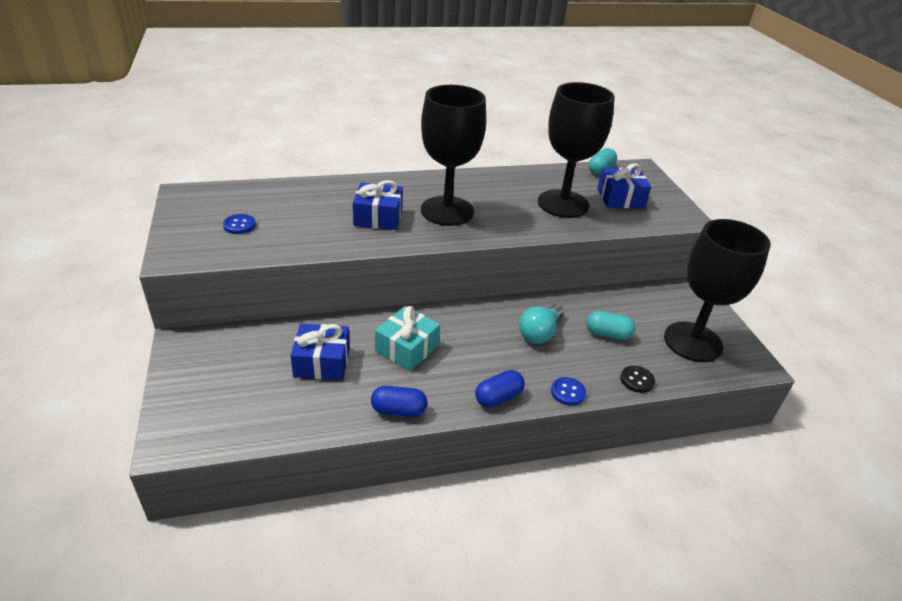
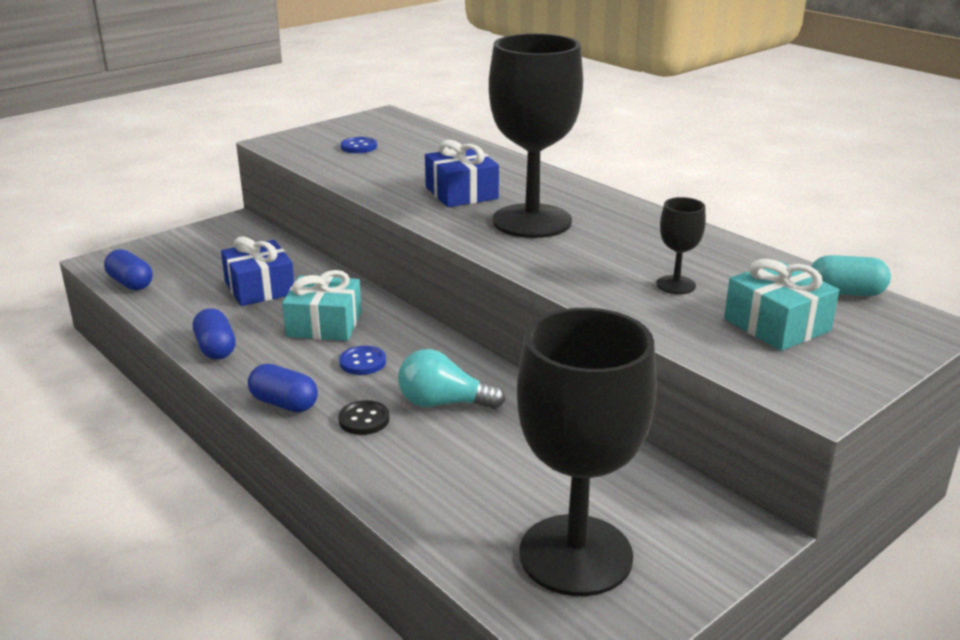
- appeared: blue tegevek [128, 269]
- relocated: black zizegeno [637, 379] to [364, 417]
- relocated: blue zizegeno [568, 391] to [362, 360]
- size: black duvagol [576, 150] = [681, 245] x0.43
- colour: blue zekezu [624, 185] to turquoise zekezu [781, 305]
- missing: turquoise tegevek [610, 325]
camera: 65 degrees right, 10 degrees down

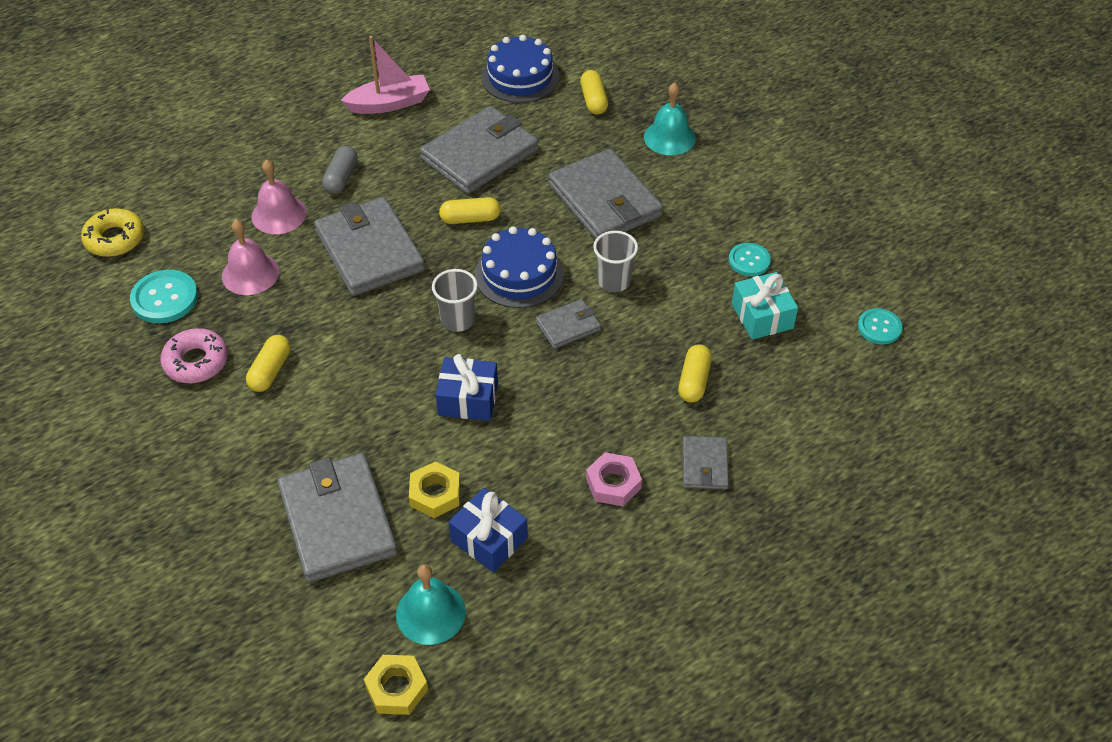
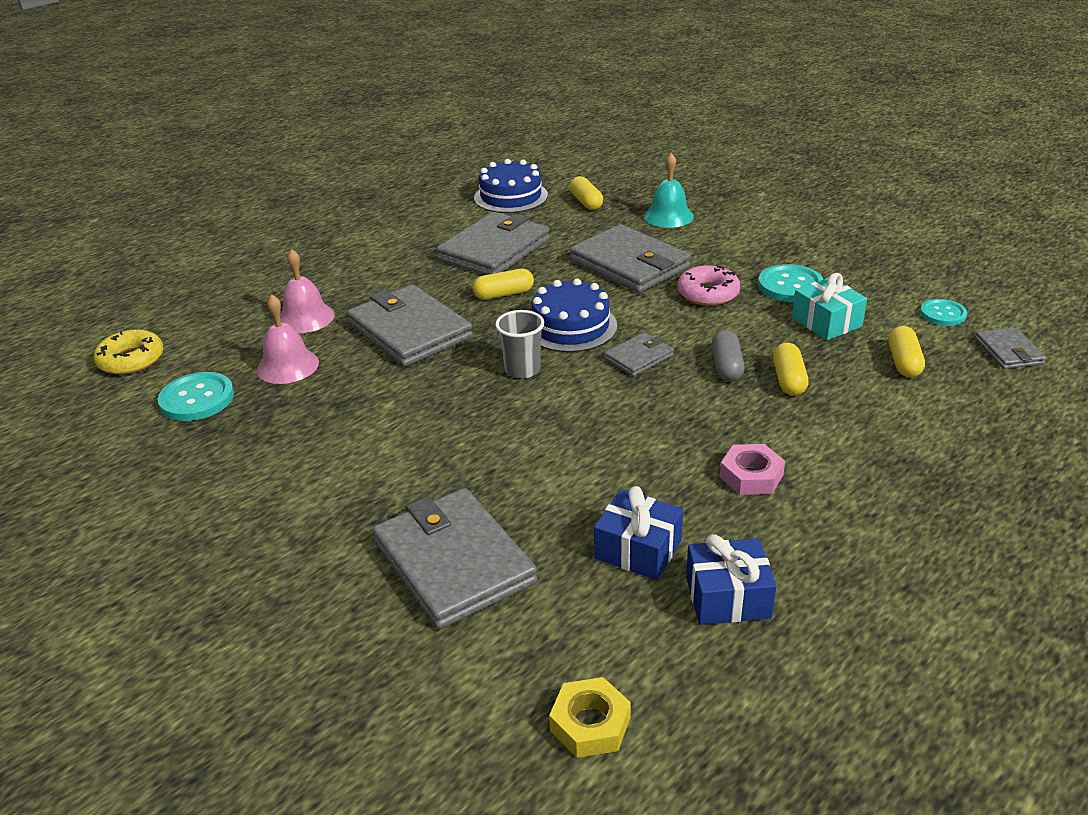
- relocated: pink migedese [194, 355] to [708, 285]
- relocated: blue zekezu [467, 387] to [731, 579]
- relocated: grey tegevek [340, 170] to [728, 356]
- size: turquoise zizegeno [750, 259] = [790, 283] x1.54
- relocated: yellow tegevek [268, 363] to [907, 351]
- relocated: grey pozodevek [705, 462] to [1010, 348]
- missing: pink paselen [385, 75]
- missing: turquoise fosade [431, 604]
- missing: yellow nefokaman [434, 489]
- missing: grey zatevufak [615, 261]
camera: 10 degrees left, 15 degrees down

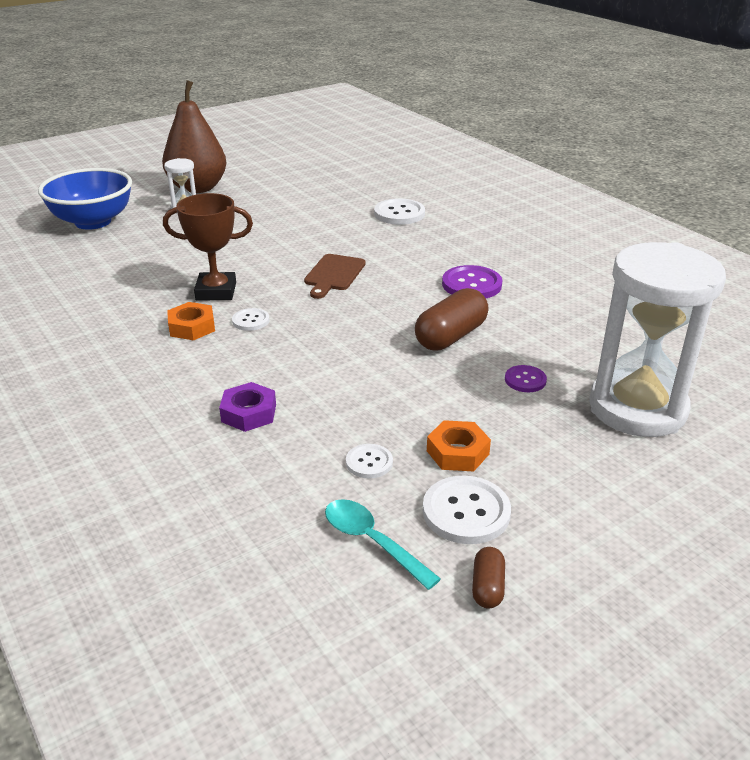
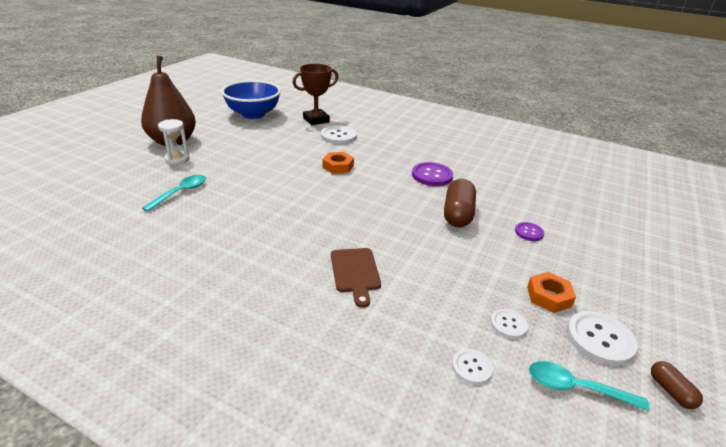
- appeared: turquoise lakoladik [174, 193]
- relocated: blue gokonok [85, 199] to [251, 99]
- relocated: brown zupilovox [208, 247] to [315, 94]
- relocated: orange nefokaman [191, 321] to [338, 163]
- relocated: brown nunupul [335, 276] to [356, 278]
- relocated: white zizegeno [250, 319] to [472, 367]
- missing: purple nefokaman [247, 407]
- missing: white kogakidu [657, 339]
camera: 30 degrees left, 0 degrees up

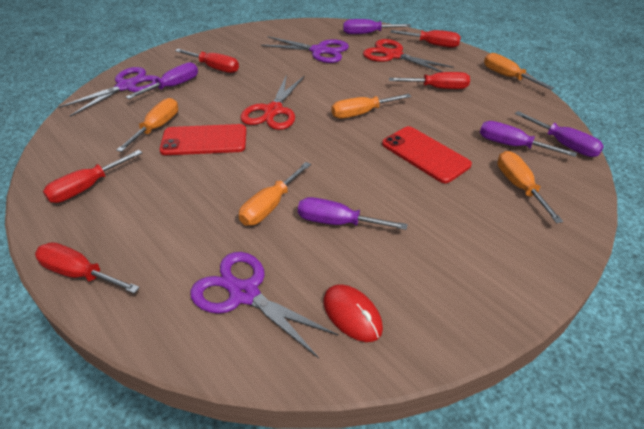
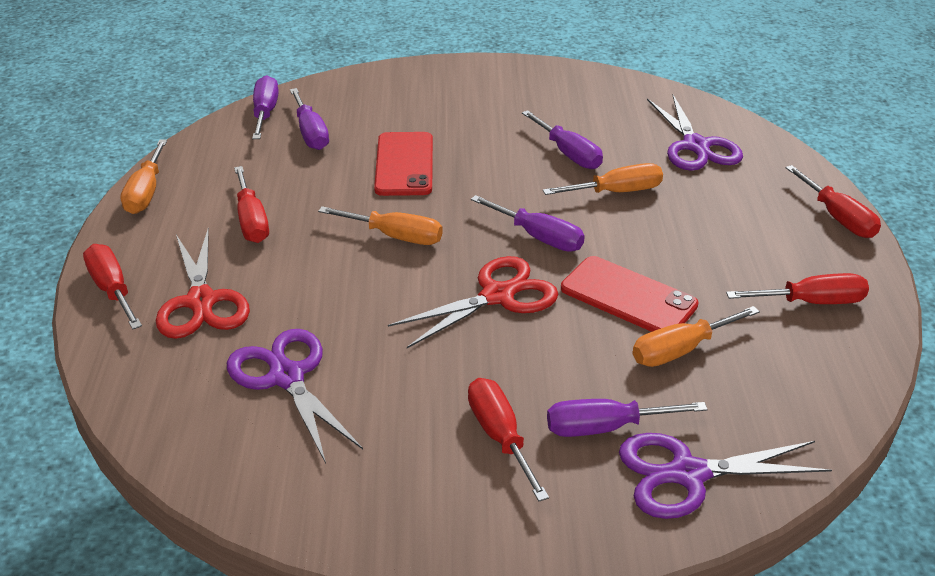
- spun: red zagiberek [429, 80] = [251, 204] 150 degrees counterclockwise
- relocated: purple zagiberek [377, 26] to [528, 223]
- missing: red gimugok [353, 313]
- missing: orange zagiberek [530, 187]
camera: 140 degrees left, 5 degrees down

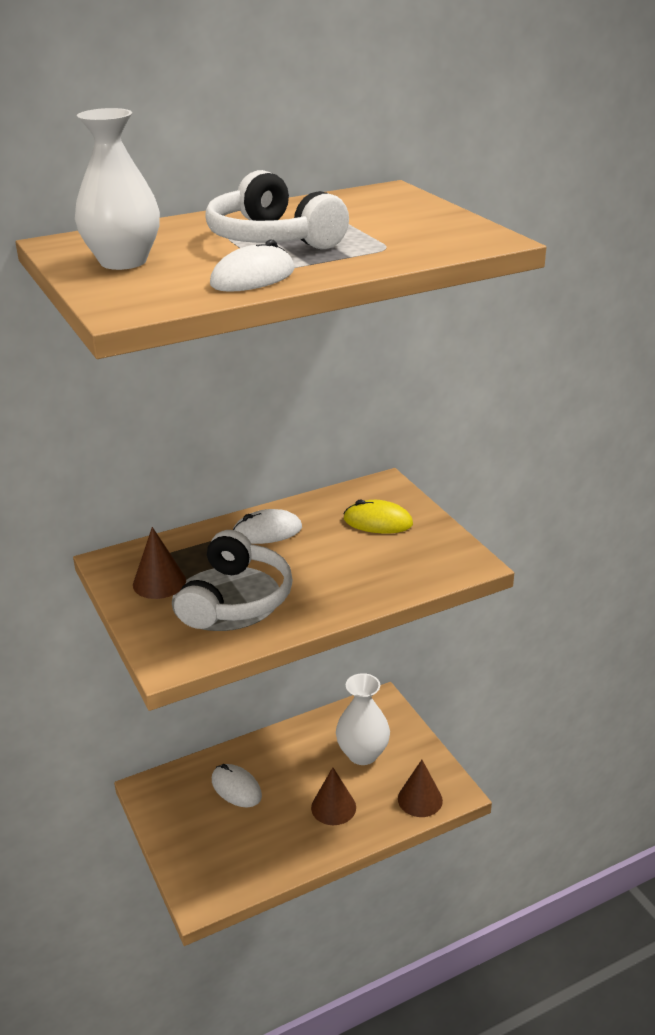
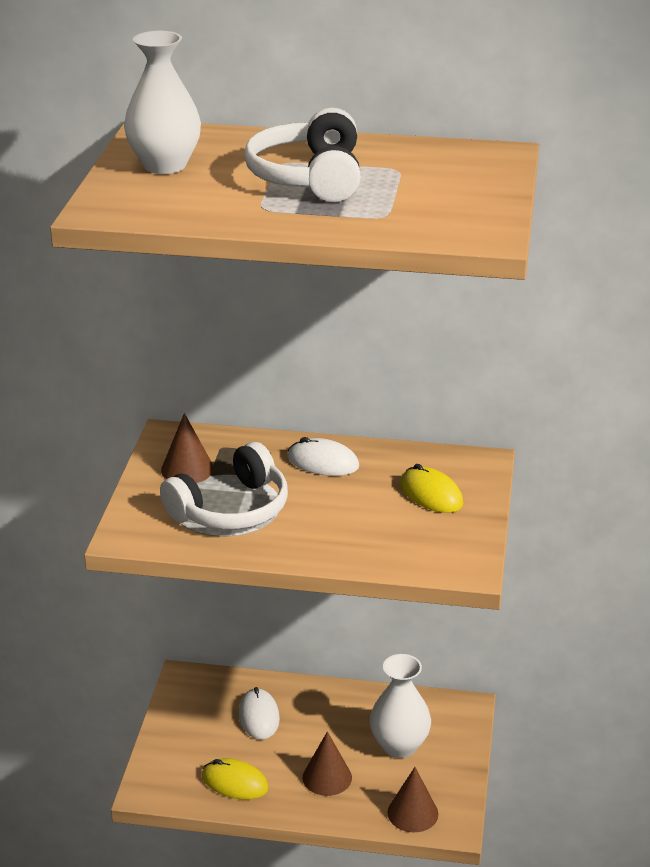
- appeared: yellow gimugok [235, 779]
- missing: white gimugok [252, 266]
camera: 35 degrees right, 0 degrees up

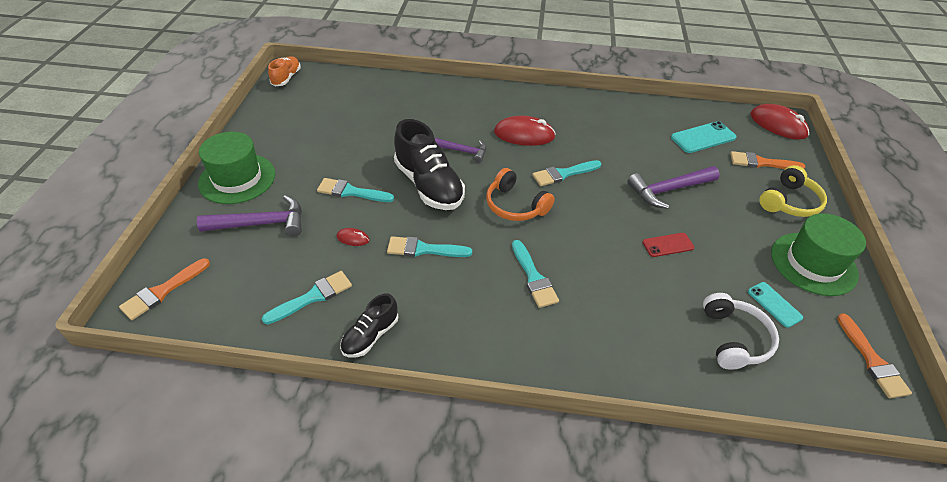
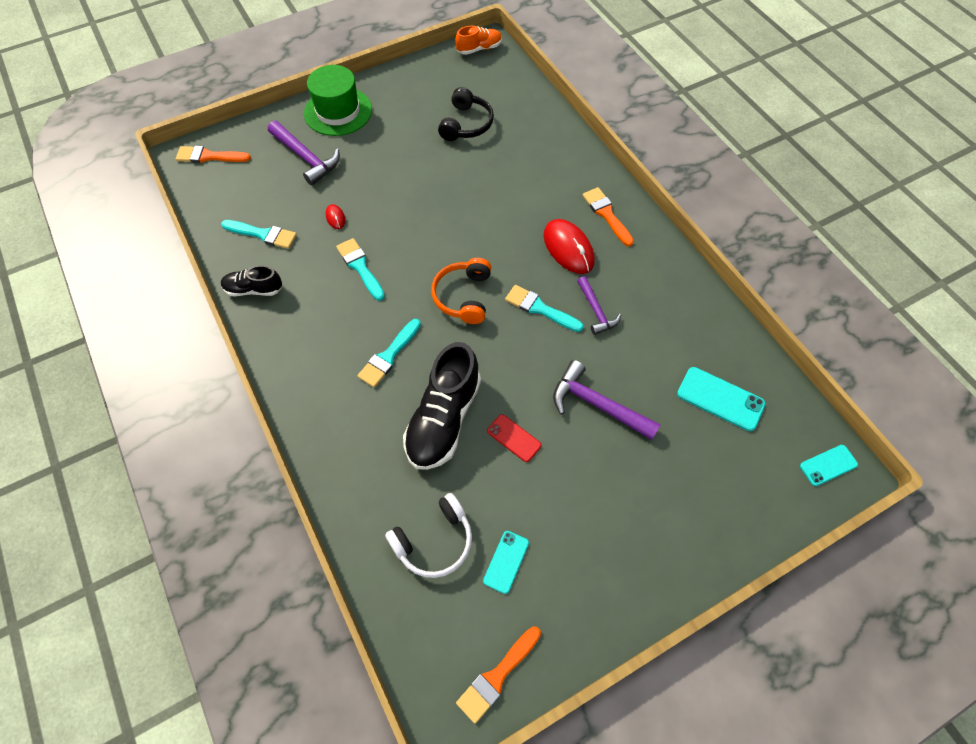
- relocated: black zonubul [429, 164] to [442, 406]
- appeared: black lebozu [466, 114]
- relocated: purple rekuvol [460, 150] to [599, 305]
- relocated: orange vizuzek [767, 160] to [608, 217]
- exchanged: red gimugok [779, 122] to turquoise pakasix [829, 465]
- missing: turquoise vizuzek [355, 190]
- missing: yellow lebozu [793, 191]
- missing: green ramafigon [818, 254]
camera: 55 degrees right, 15 degrees up

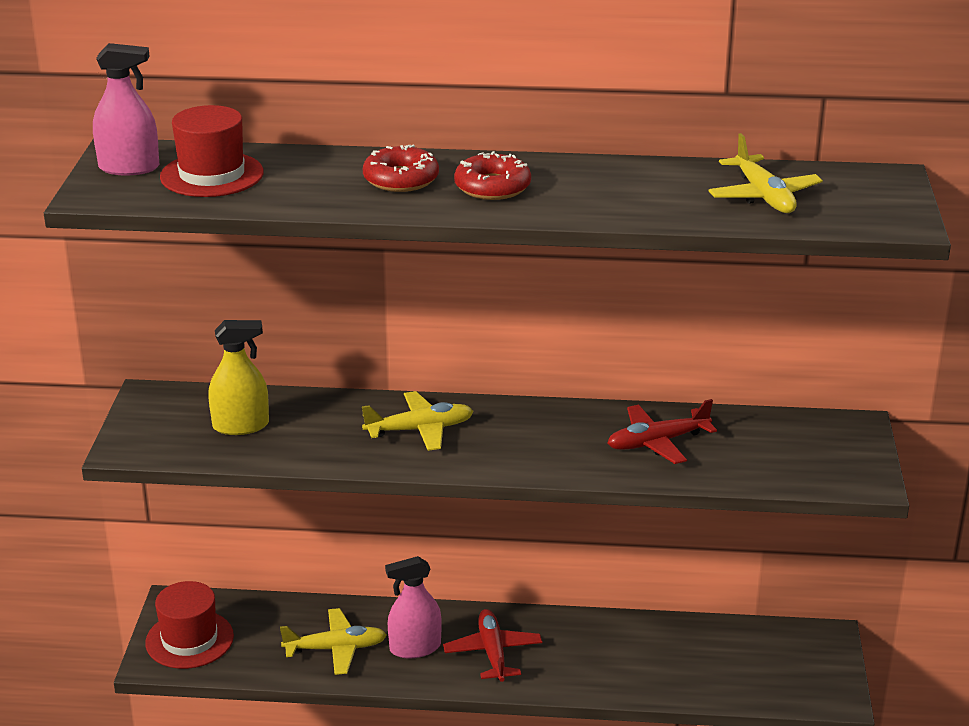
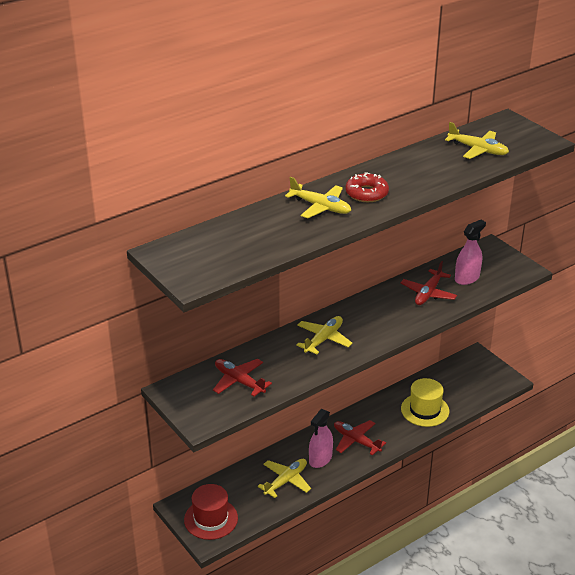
- exchanged: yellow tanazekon [238, 377] to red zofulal [242, 377]
- exchanged: red migedese [401, 168] to yellow zofulal [318, 197]
- appeared: yellow ramafigon [425, 402]
- relocated: pink tanazekon [126, 109] to [470, 252]
- missing: red ramafigon [212, 151]
camera: 40 degrees left, 5 degrees up

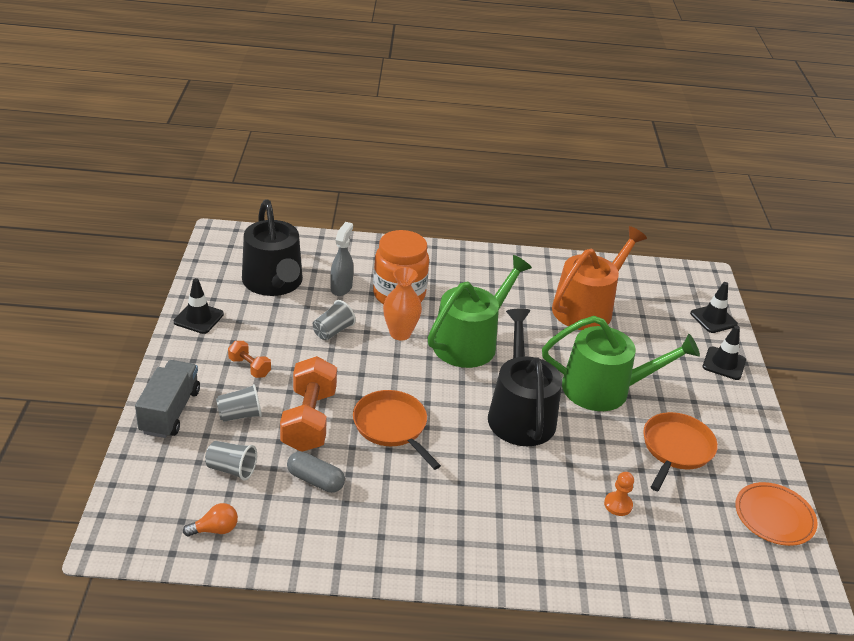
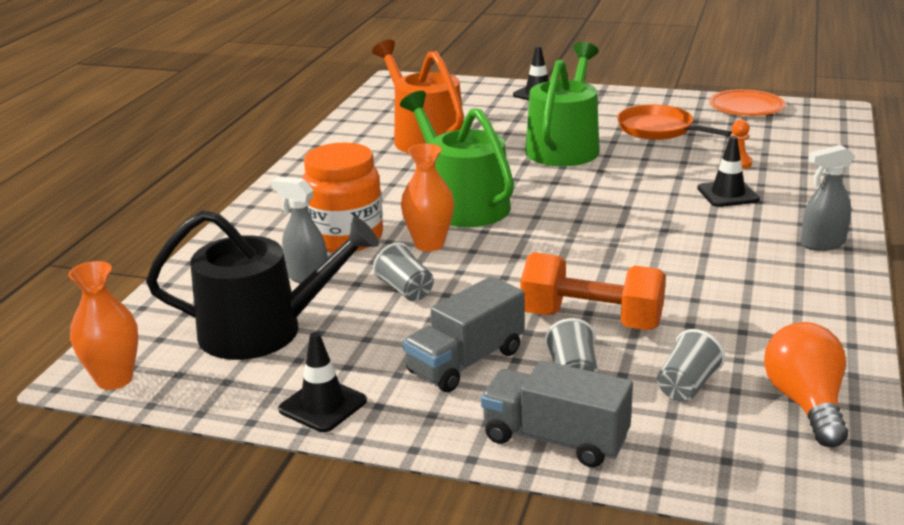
- appeared: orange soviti [103, 325]
- exchanged: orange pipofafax [249, 359] to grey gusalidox [464, 334]
- relocated: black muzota [714, 307] to [728, 171]
- size: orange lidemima [210, 519] = [806, 384] x1.79
- appeared: grey tanazekon [827, 198]
- missing: grey tegevek [316, 472]
- missing: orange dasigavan [397, 430]
- missing: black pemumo [525, 377]
camera: 70 degrees left, 10 degrees down

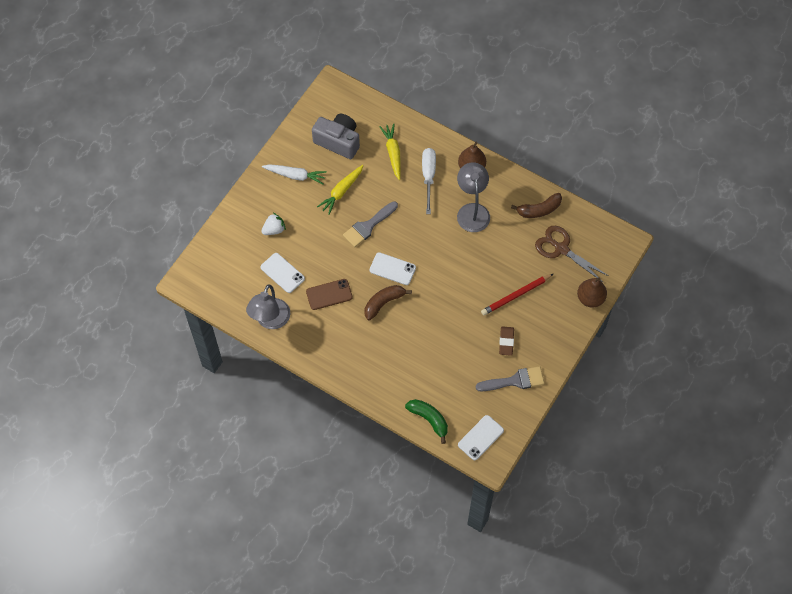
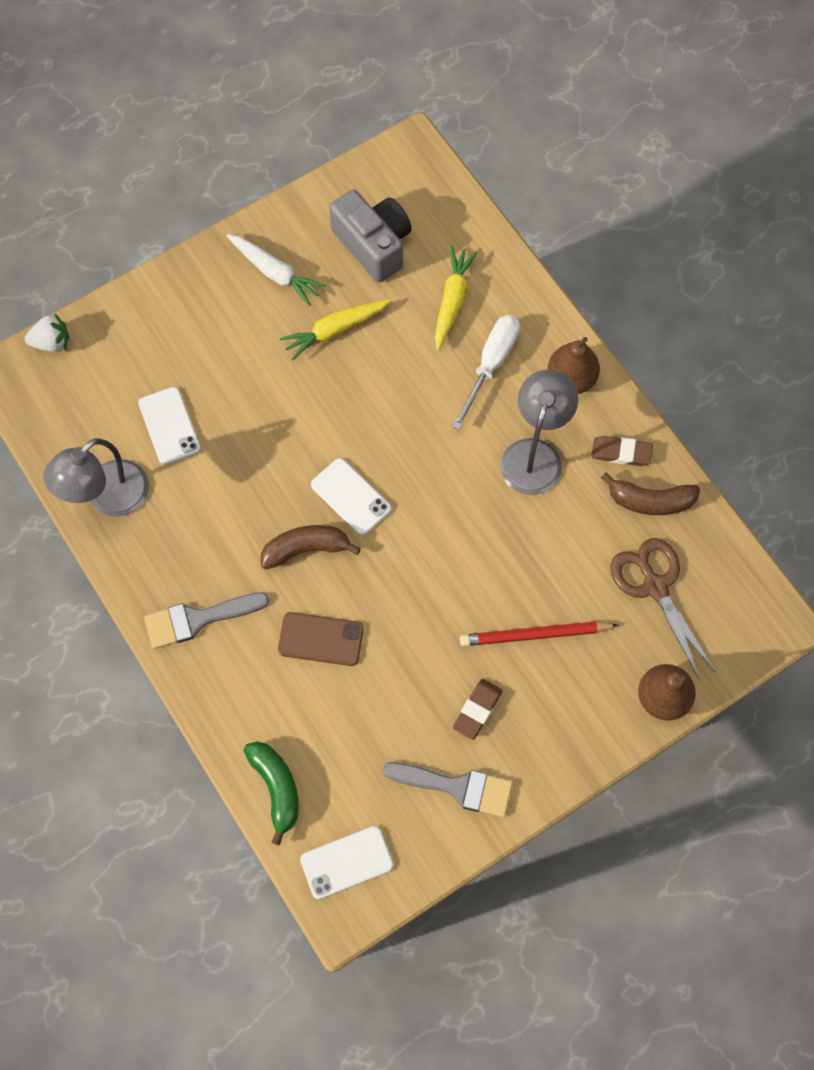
- relocated: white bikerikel [273, 224] to [47, 332]
- relocated: grey vizuzek [370, 224] to [206, 620]
- relocated: brown pakasix [329, 294] to [321, 639]
- appeared: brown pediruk [622, 451]
camera: 25 degrees right, 5 degrees up

